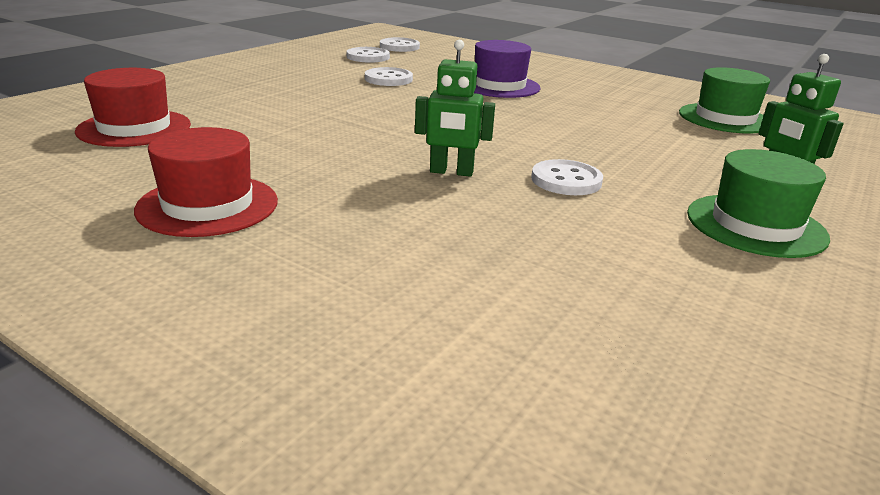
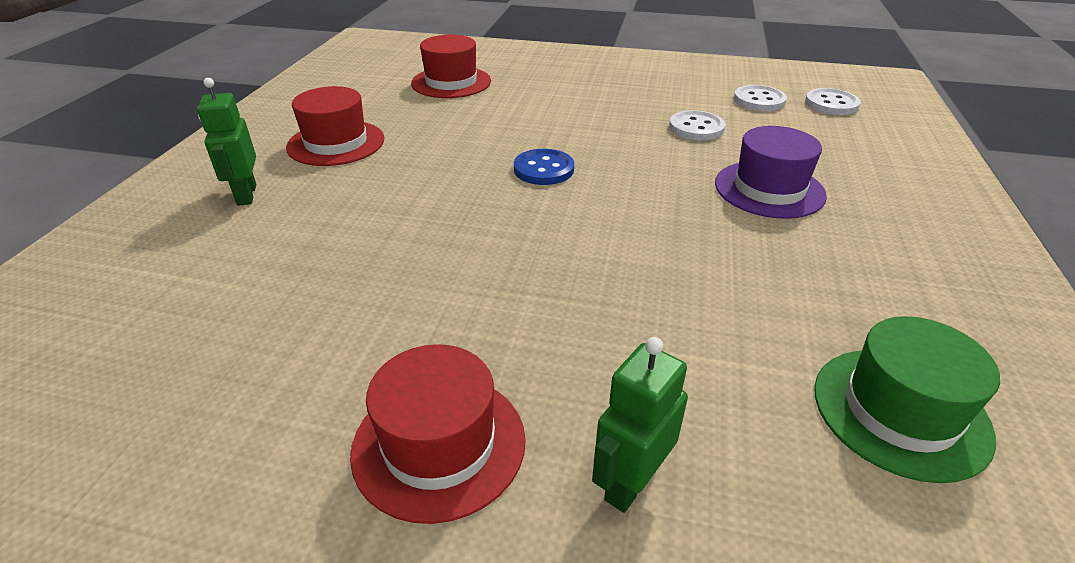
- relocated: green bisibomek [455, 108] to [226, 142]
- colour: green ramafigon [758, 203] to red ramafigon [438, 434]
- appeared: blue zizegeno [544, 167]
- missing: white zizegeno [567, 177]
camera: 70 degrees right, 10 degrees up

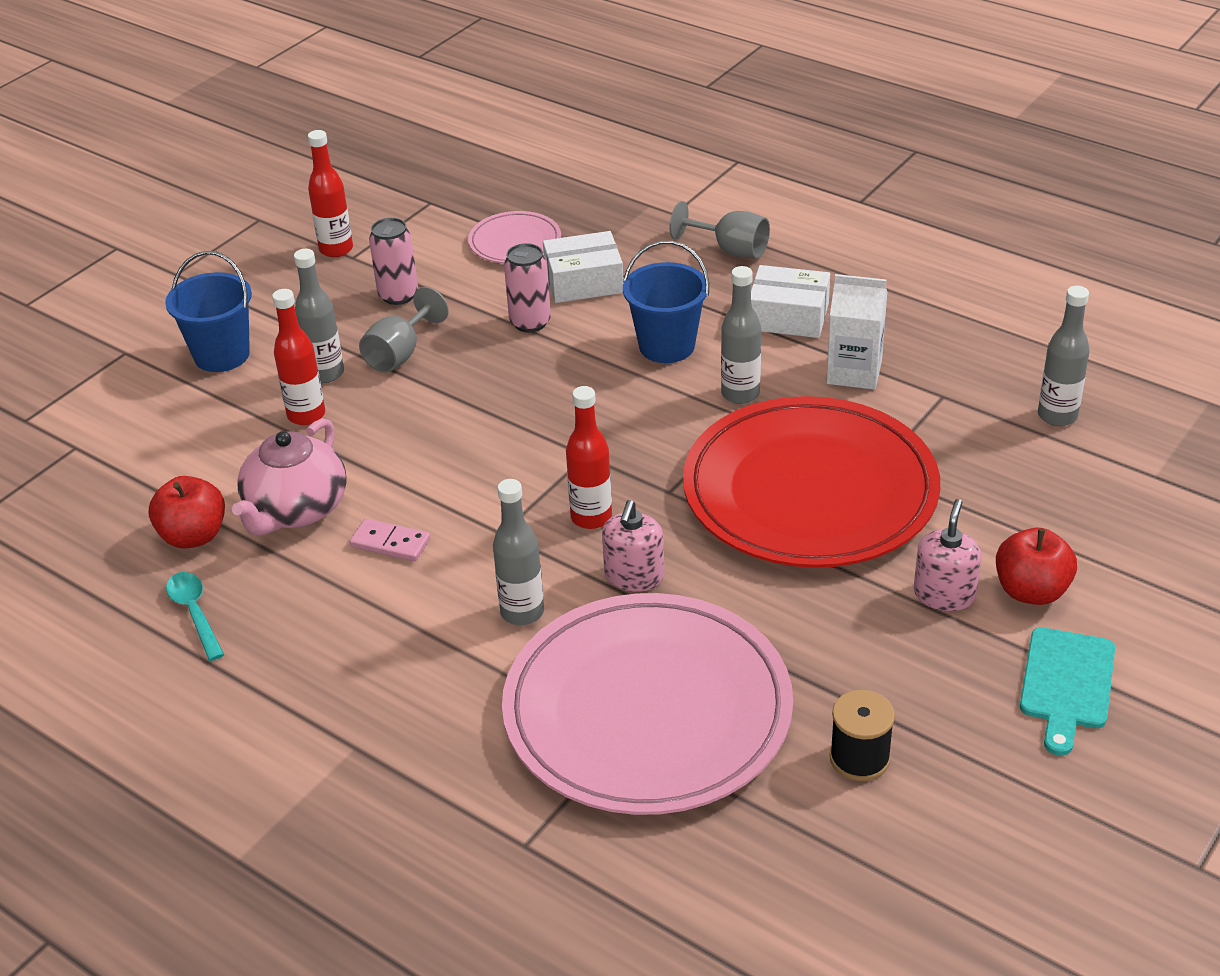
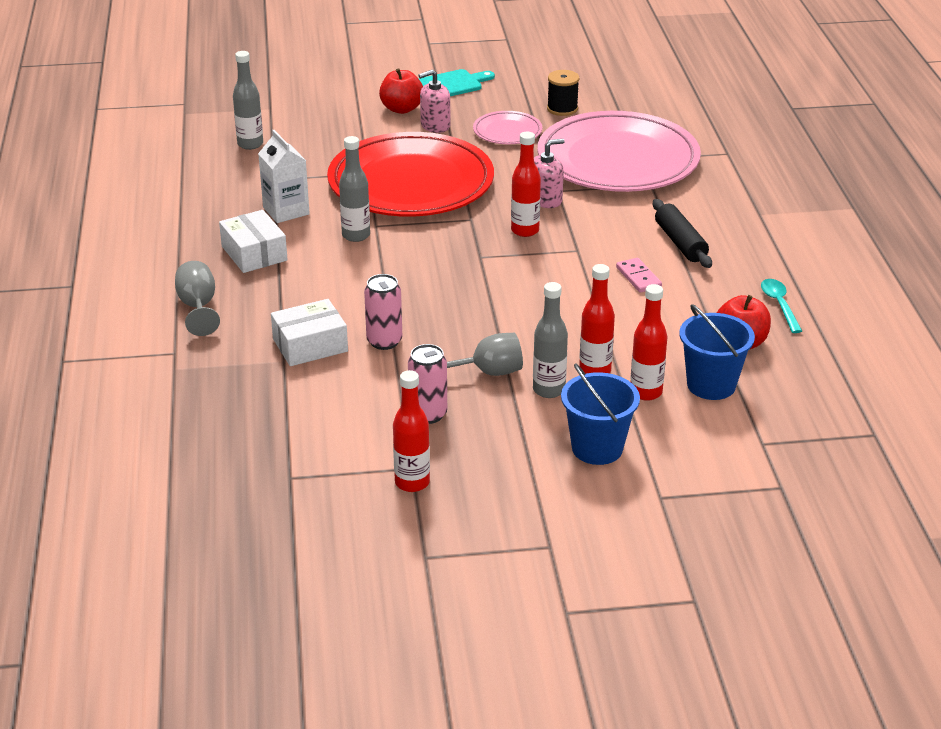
- spun: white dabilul [583, 267] = [309, 332] 60 degrees counterclockwise
- relocated: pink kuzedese [514, 237] to [507, 127]
- appeared: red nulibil [648, 342]
- appeared: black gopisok [682, 233]
- relocated: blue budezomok [666, 302] to [717, 352]
- spun: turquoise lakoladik [195, 616] = [781, 306] 150 degrees clockwise
- missing: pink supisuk [289, 477]
- missing: grey nulibil [518, 552]
camera: 135 degrees left, 5 degrees down

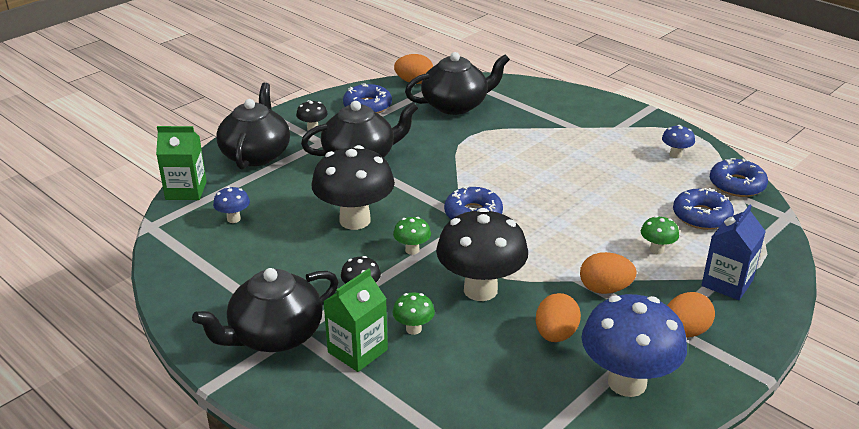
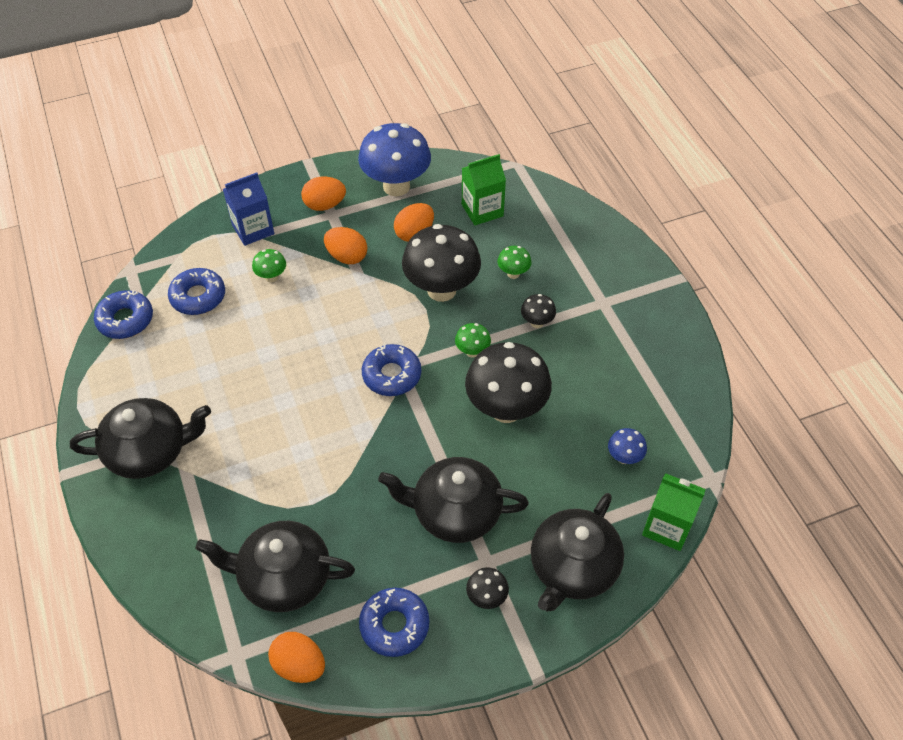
- relocated: black supisuk [265, 310] to [140, 438]
- relocated: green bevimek [355, 320] to [484, 189]
- missing: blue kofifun [678, 141]
camera: 155 degrees left, 20 degrees up

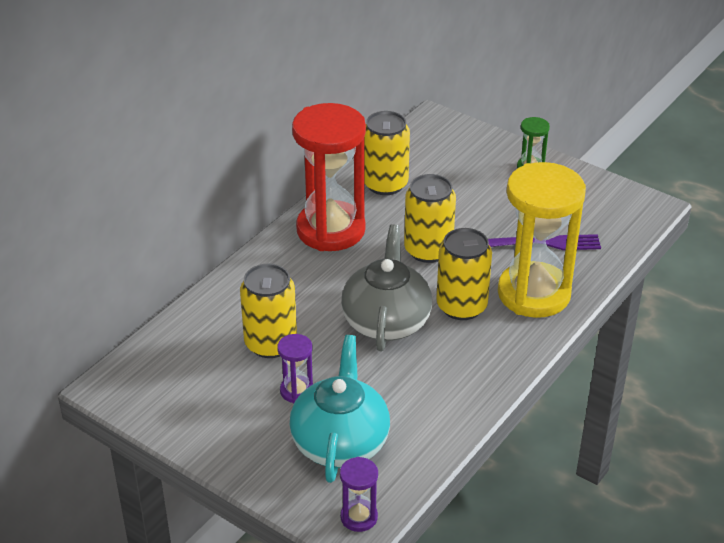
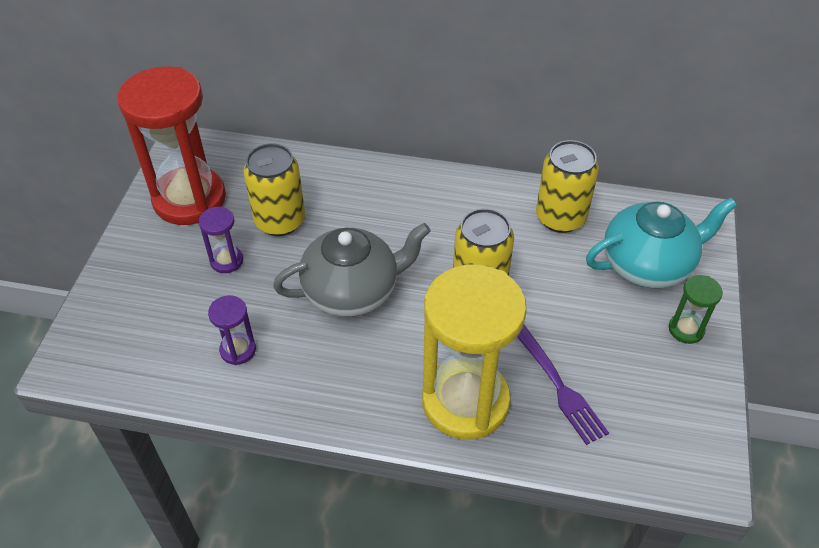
- relocated: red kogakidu [329, 177] to [171, 146]
- relocated: purple kogakidu [359, 494] to [232, 330]
- relocated: turquoise supisuk [339, 409] to [661, 242]
- missing: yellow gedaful [464, 274]
camera: 65 degrees right, 10 degrees up

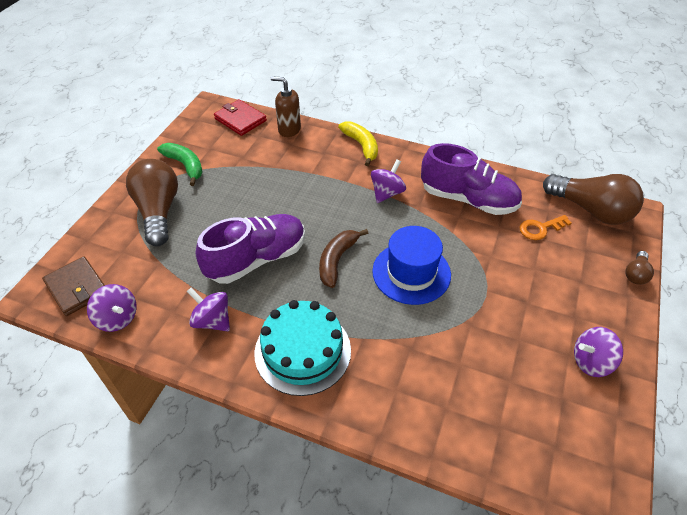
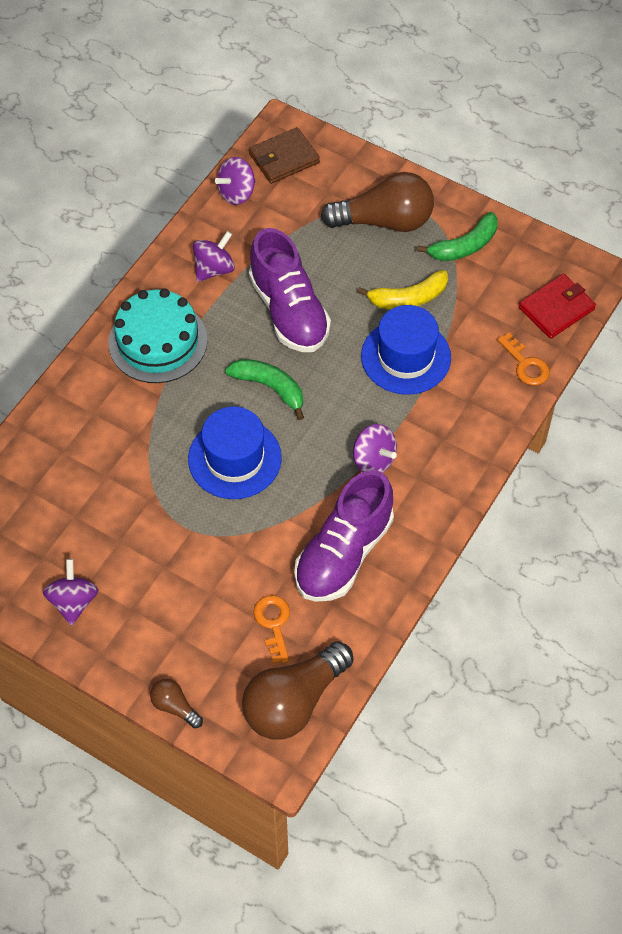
- colour: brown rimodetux [343, 258] to green rimodetux [264, 389]
- relocated: yellow rimodetux [358, 143] to [402, 289]
- appeared: blue ramafigon [406, 350]
- exchanged: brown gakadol [286, 106] to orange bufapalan [523, 358]
camera: 100 degrees right, 10 degrees up

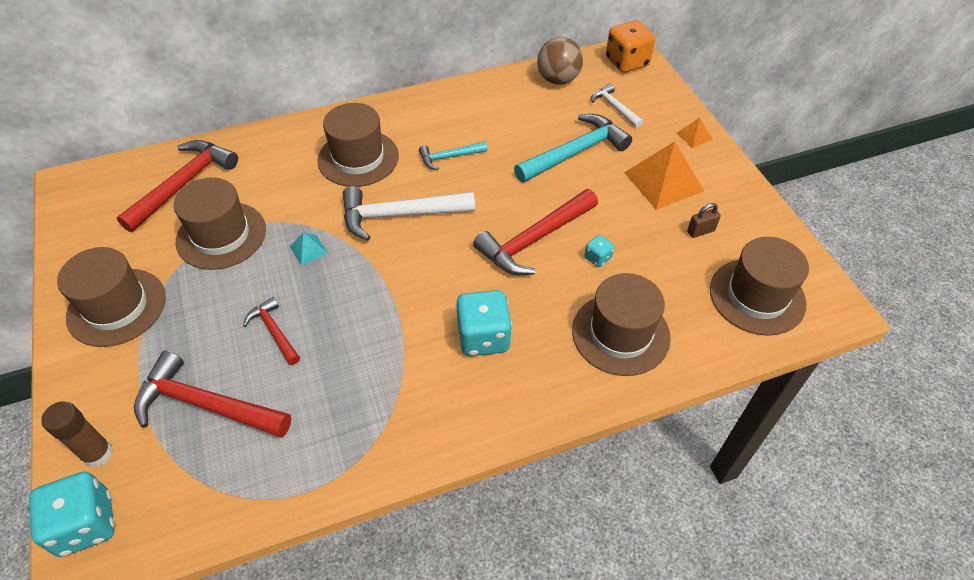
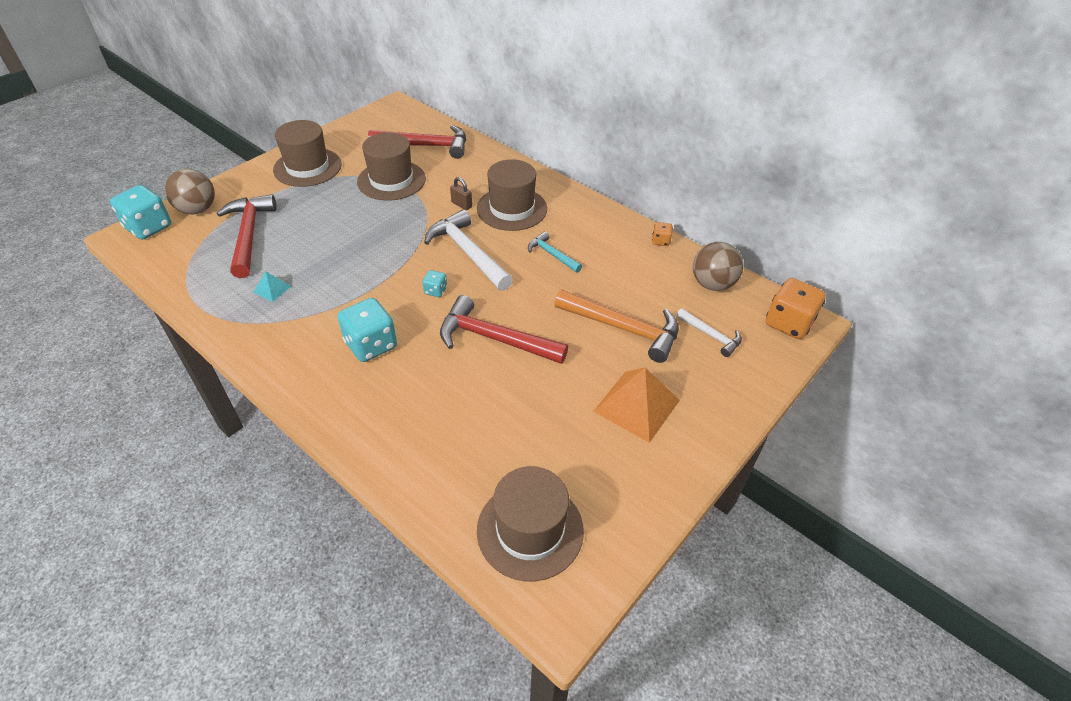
- exchanged: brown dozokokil [77, 434] to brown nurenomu [190, 191]
- relocated: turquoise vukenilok [309, 249] to [272, 286]
- relocated: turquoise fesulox [599, 251] to [434, 283]
- relocated: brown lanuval [704, 220] to [461, 193]
- colour: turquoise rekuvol [573, 148] to orange rekuvol [616, 326]
- appeared: orange fesulox [662, 234]
- spun: white rekuvol [617, 105] = [709, 332] 105 degrees clockwise
- missing: red rekuvol [271, 331]
- missing: brown ramafigon [621, 324]
- missing: orange vukenilok [694, 133]
camera: 60 degrees right, 5 degrees down

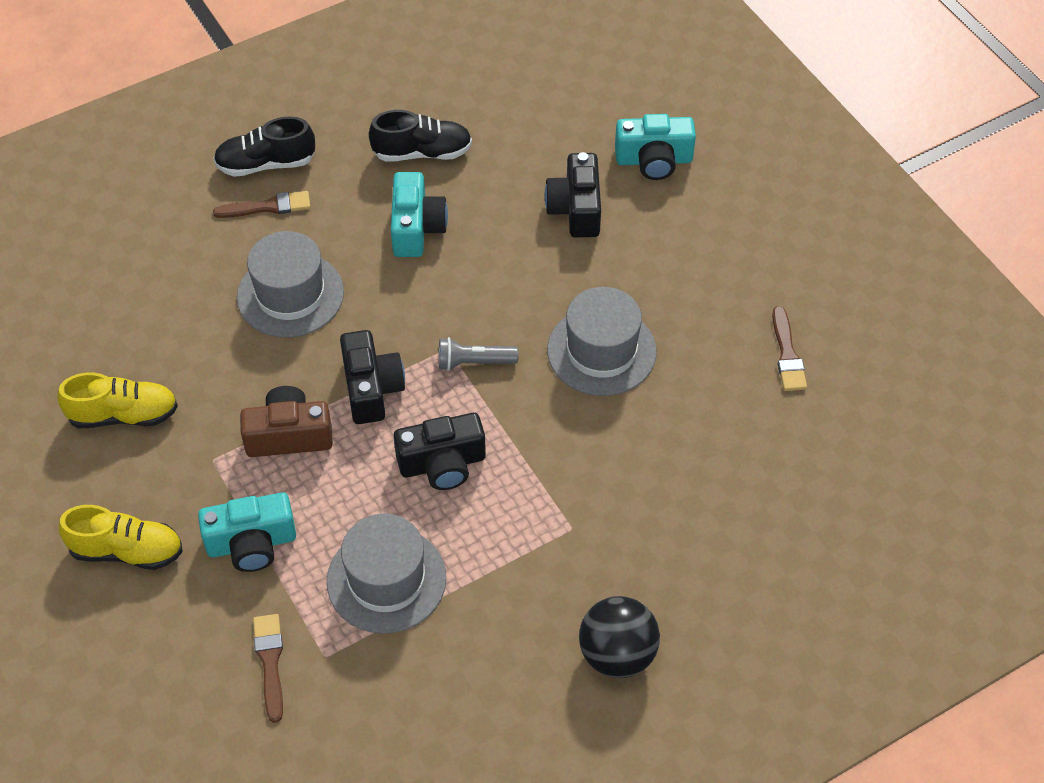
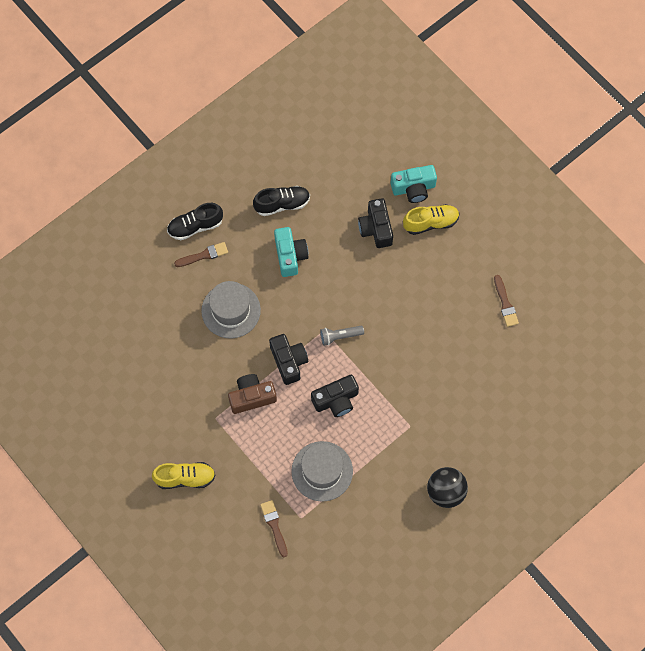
- relocated: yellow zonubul [117, 400] to [431, 219]
- missing: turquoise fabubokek [247, 532]
- missing: grey ramafigon [602, 341]
camera: 10 degrees left, 15 degrees up

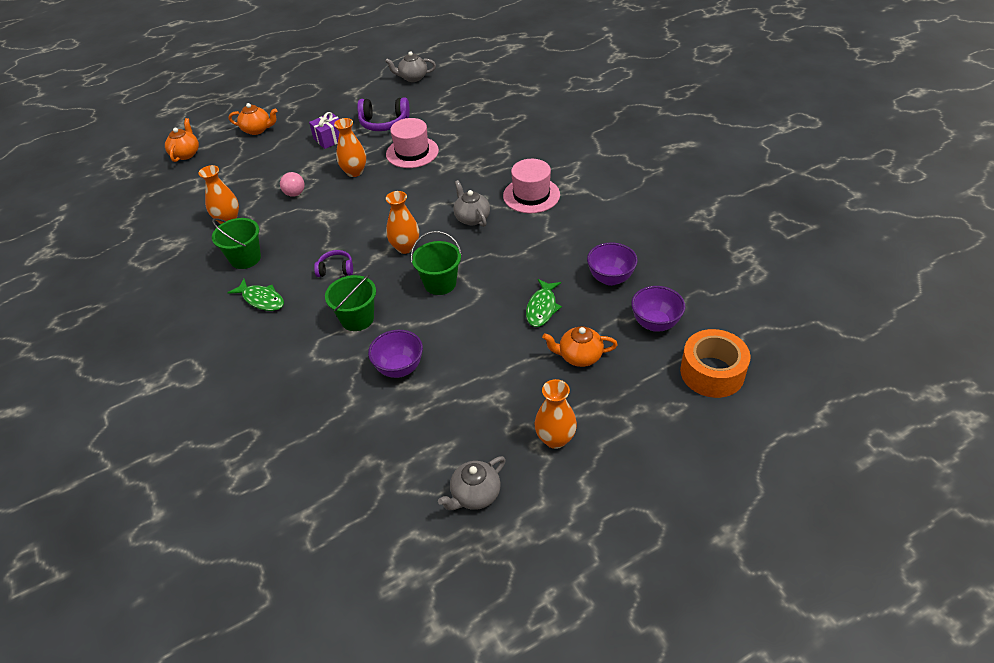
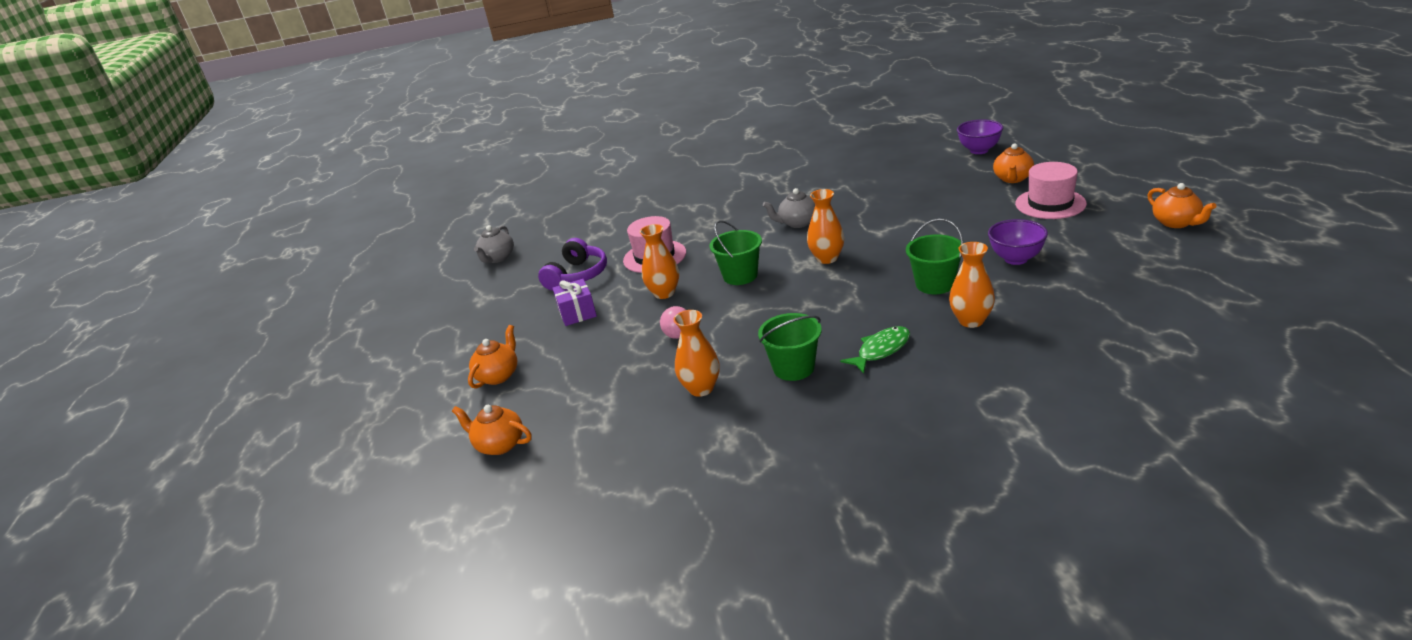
- relocated: green budezomok [436, 263] to [735, 252]
- relocated: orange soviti [555, 414] to [972, 285]
- relocated: pink ramafigon [531, 186] to [1051, 190]
- colour: grey supisuk [472, 483] to orange supisuk [1181, 205]
- missing: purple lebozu [333, 263]
- missing: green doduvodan [544, 303]
- missing: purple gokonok [612, 264]
- missing: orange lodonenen [715, 363]
camera: 70 degrees left, 15 degrees down

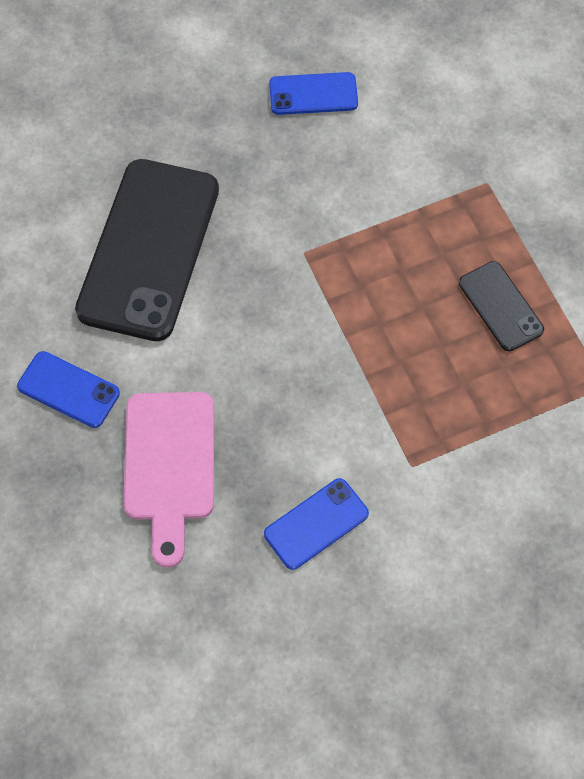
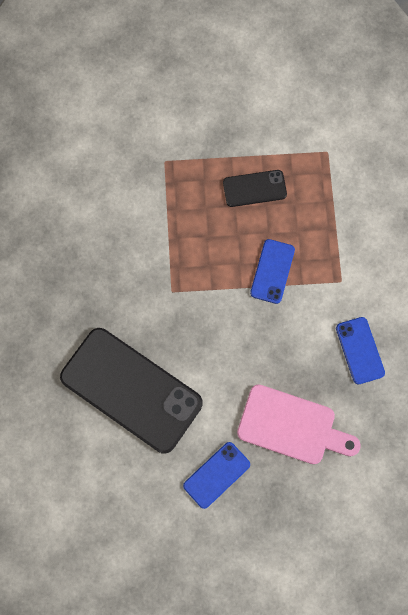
- relocated: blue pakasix [313, 93] to [272, 271]
camera: 70 degrees left, 10 degrees up

